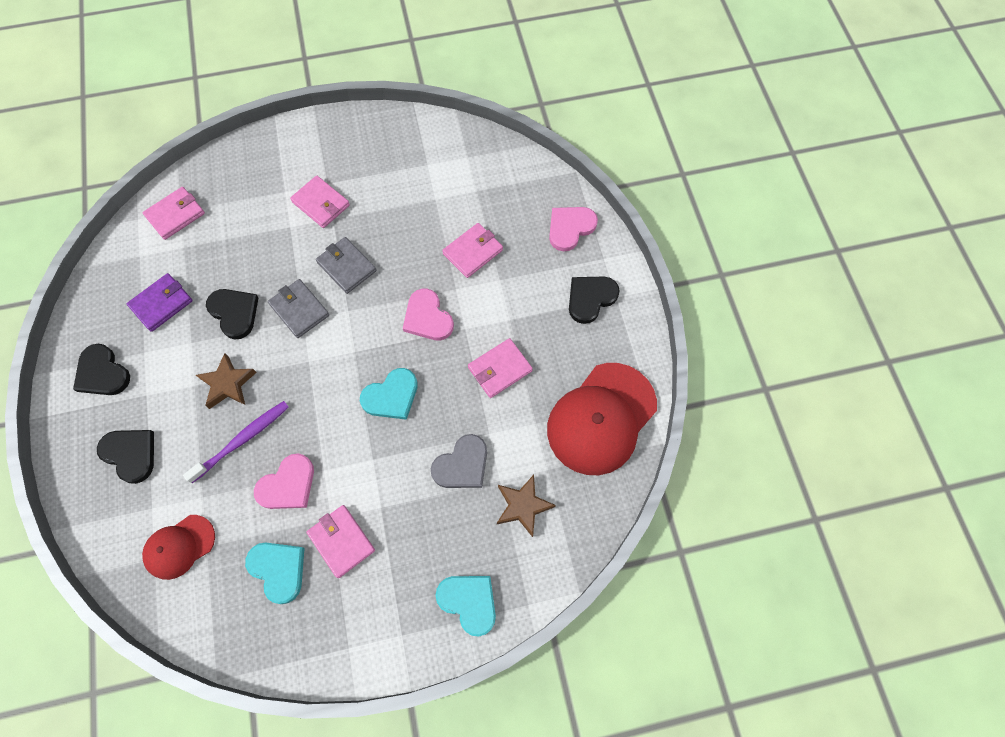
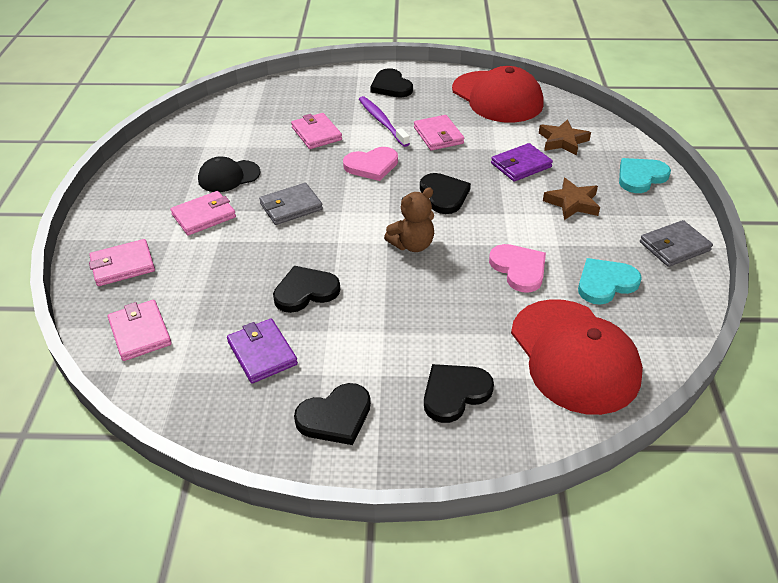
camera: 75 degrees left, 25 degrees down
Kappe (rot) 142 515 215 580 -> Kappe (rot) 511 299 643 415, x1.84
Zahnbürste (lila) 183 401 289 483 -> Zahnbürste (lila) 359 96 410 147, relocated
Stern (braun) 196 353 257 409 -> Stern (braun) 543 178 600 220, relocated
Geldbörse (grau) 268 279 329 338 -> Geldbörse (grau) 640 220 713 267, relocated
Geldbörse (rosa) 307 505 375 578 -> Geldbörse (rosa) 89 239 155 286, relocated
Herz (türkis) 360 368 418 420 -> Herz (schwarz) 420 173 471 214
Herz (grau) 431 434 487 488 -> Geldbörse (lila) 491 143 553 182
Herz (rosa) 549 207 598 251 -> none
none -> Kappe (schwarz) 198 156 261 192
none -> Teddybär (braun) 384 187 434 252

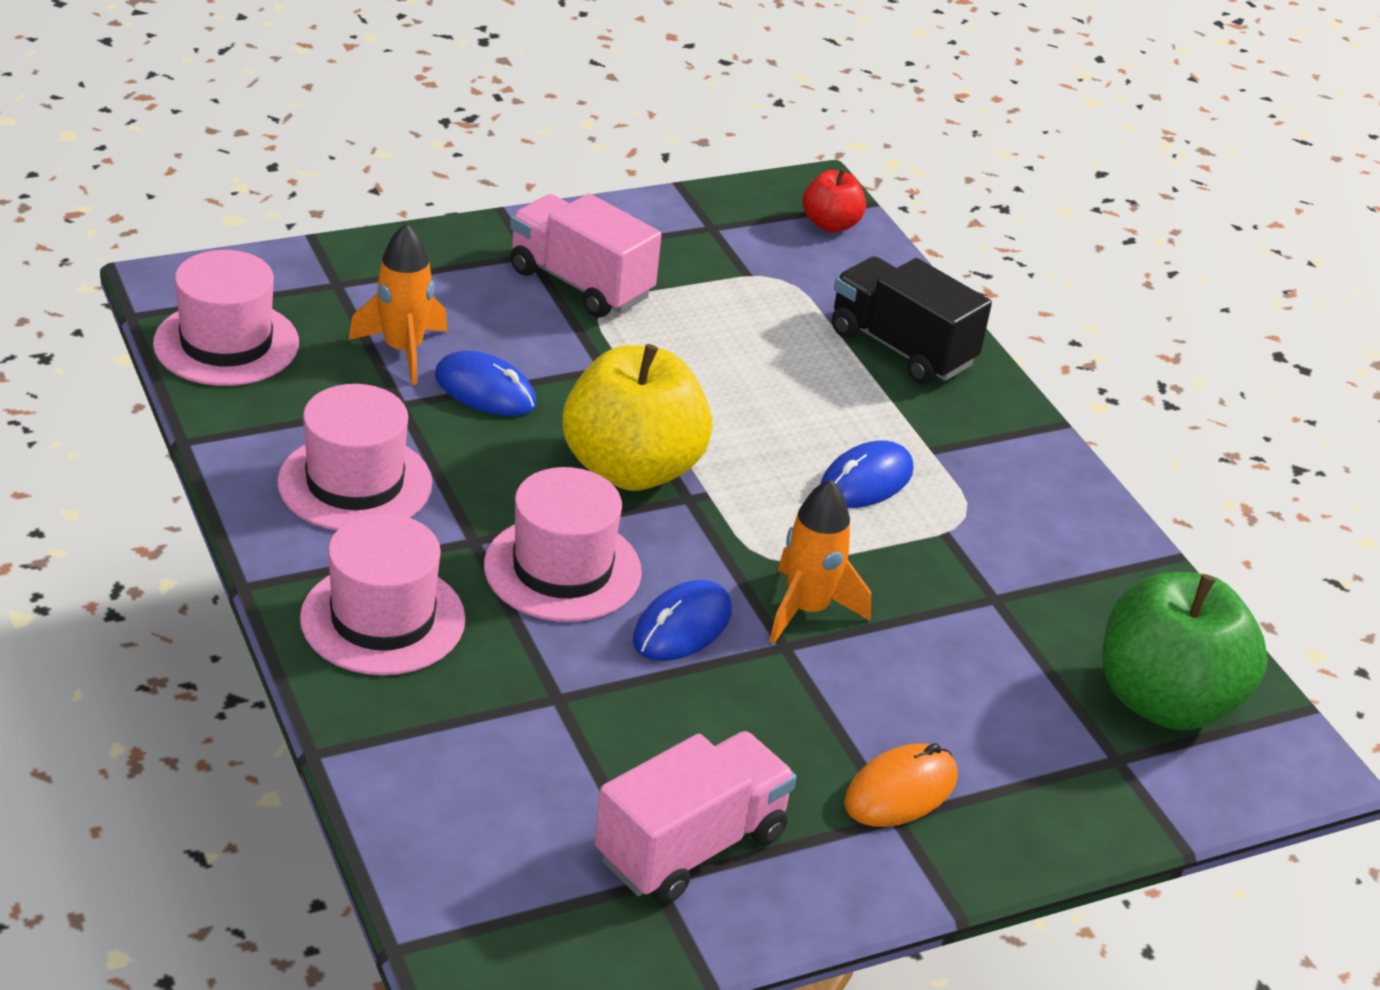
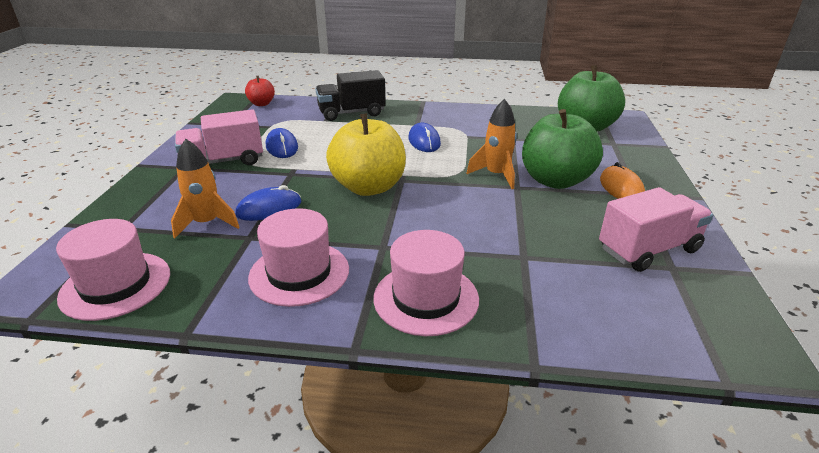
camera: 55 degrees left, 5 degrees down
Hut (rosa) 484 467 642 622 -> none
Lastwagen (rosa) 594 731 796 904 -> Lastwagen (rosa) 599 187 713 272, 75 degrees clockwise
Computermaus (blau) 633 580 732 661 -> Computermaus (blau) 266 128 298 158, relocated
none -> Apfel (grün) 522 109 603 189

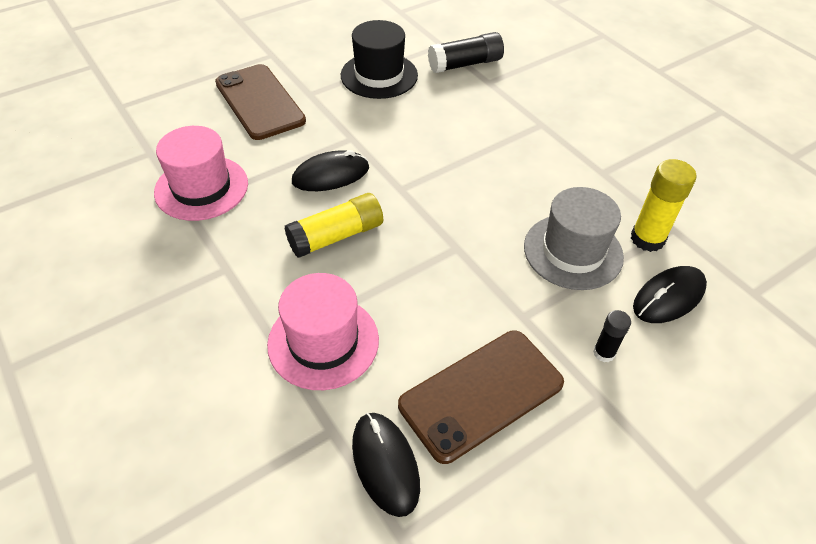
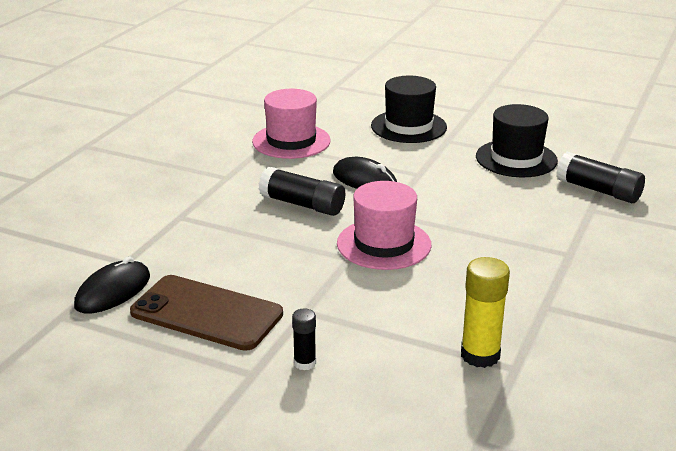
camera: 60 degrees right, 20 degrees down
Handy (braun) 215 64 306 140 -> Hut (schwarz) 371 76 447 143
Hut (rosa) 267 273 379 390 -> Hut (rosa) 337 181 431 270, relocated
Klebestift (gelb) 285 193 383 258 -> Klebestift (schwarz) 259 167 345 216
Hut (grau) 524 187 624 290 -> none
Computermaus (schwarz) 633 266 707 323 -> none

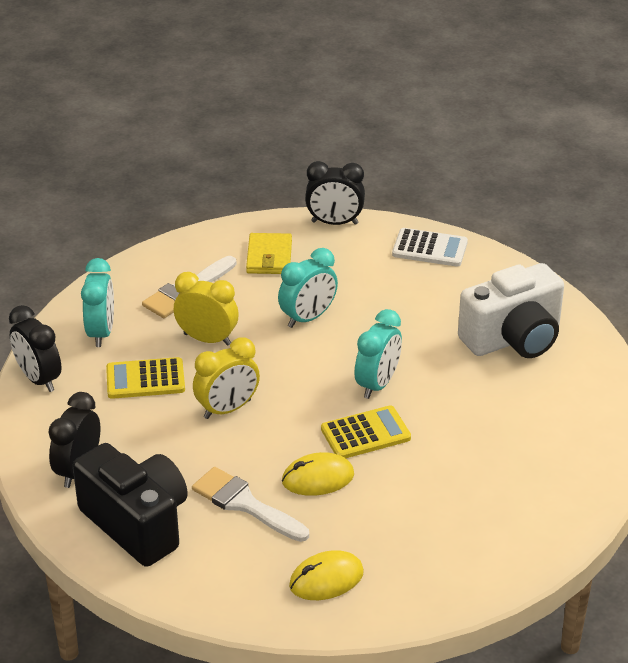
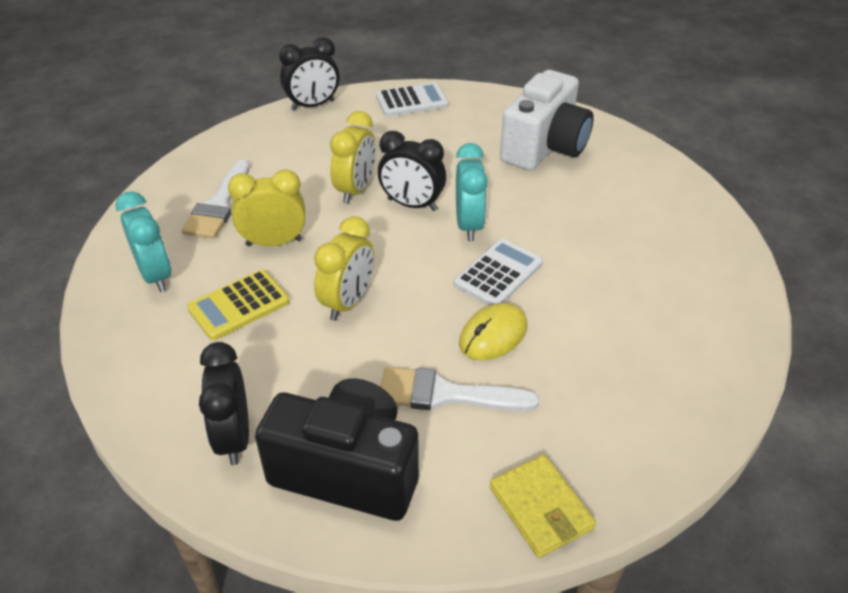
camera: 30 degrees left, 5 degrees up
Wecker (schwarz) 9 305 62 392 -> Wecker (schwarz) 378 131 446 211, relocated
Geldbörse (gelb) 246 233 292 274 -> Geldbörse (gelb) 490 455 596 558, relocated
Wecker (türkis) 278 248 338 328 -> Wecker (gelb) 330 111 376 204
Computermaus (gelb) 289 550 364 600 -> none
Taschenrechner (gelb) 321 406 411 458 -> Taschenrechner (weiß) 454 239 543 306

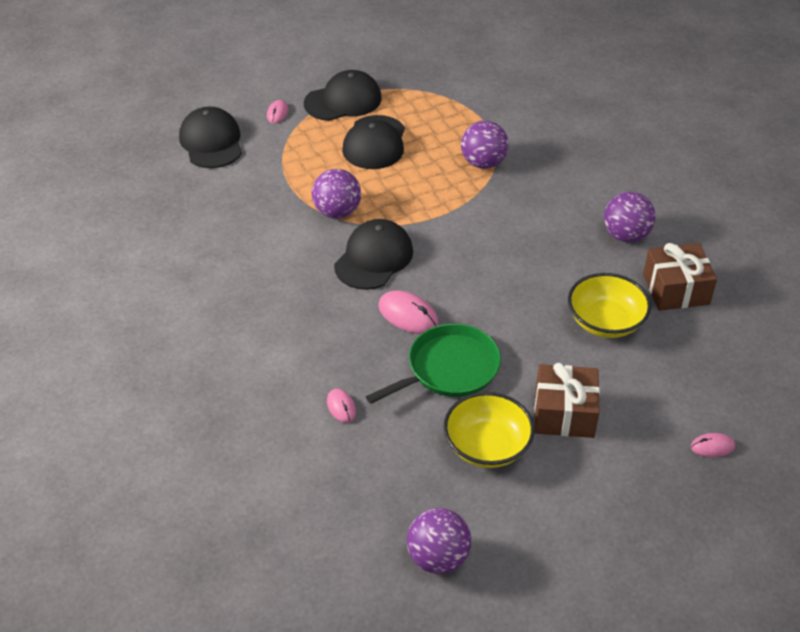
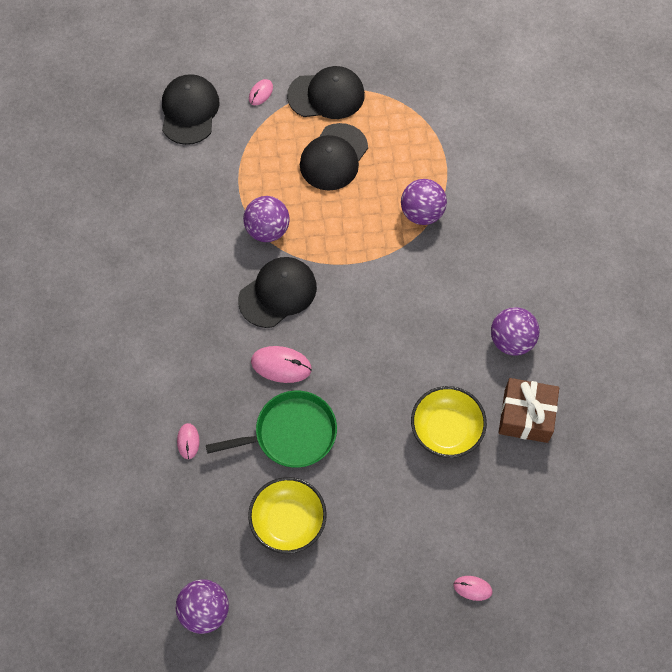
camera: 20 degrees right, 20 degrees up
Computermaus (rosa) 378 291 439 334 -> Computermaus (rosa) 251 346 312 383, 45 degrees counterclockwise
Geschenk (braun) 534 363 600 438 -> none

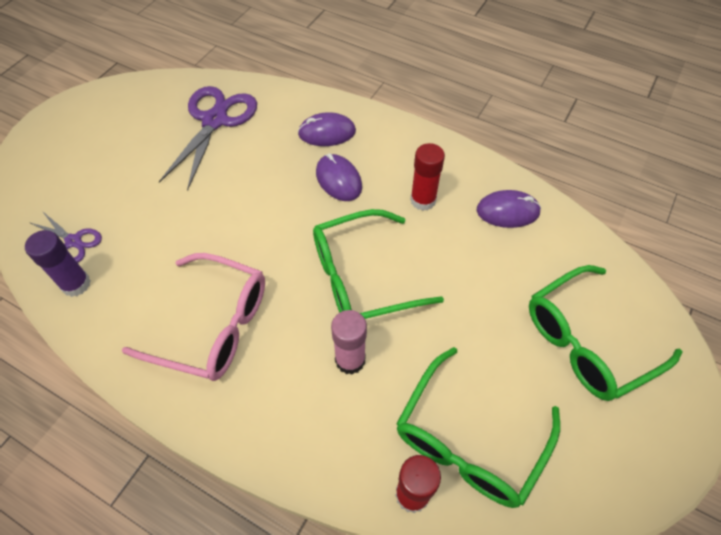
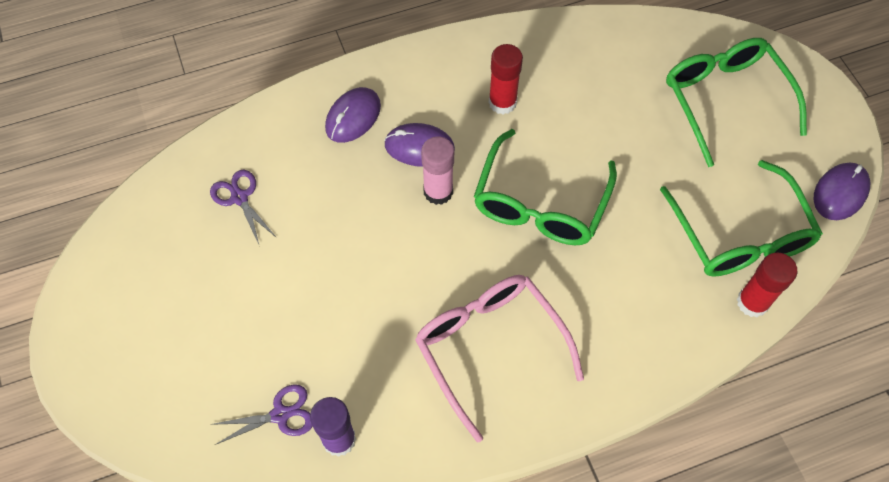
camera: 50 degrees left, 5 degrees up
Brille (rosa) 122 253 265 381 -> Brille (rosa) 415 275 584 442, 90 degrees counterclockwise
Schere (lila) 159 86 257 191 -> Schere (lila) 210 170 277 244, x0.52
Klebestift (rosa) 331 310 367 375 -> Klebestift (rosa) 421 136 454 205, relocated
Computermaus (lila) 476 190 541 228 -> Computermaus (lila) 814 163 870 220, relocated
Brille (grün) 529 265 683 401 -> Brille (grün) 666 38 807 167, 150 degrees clockwise

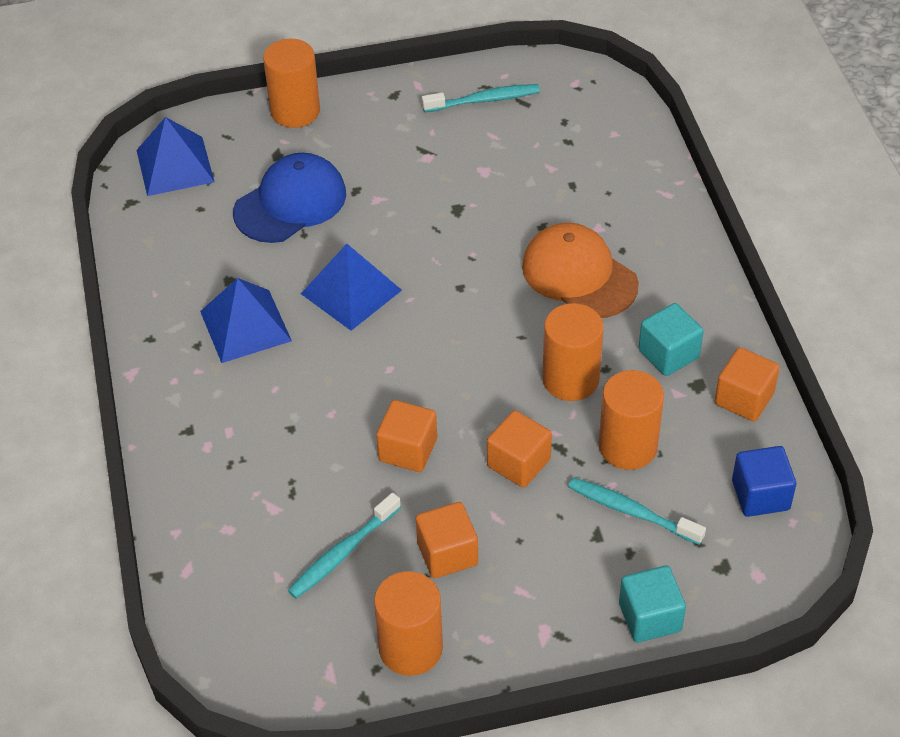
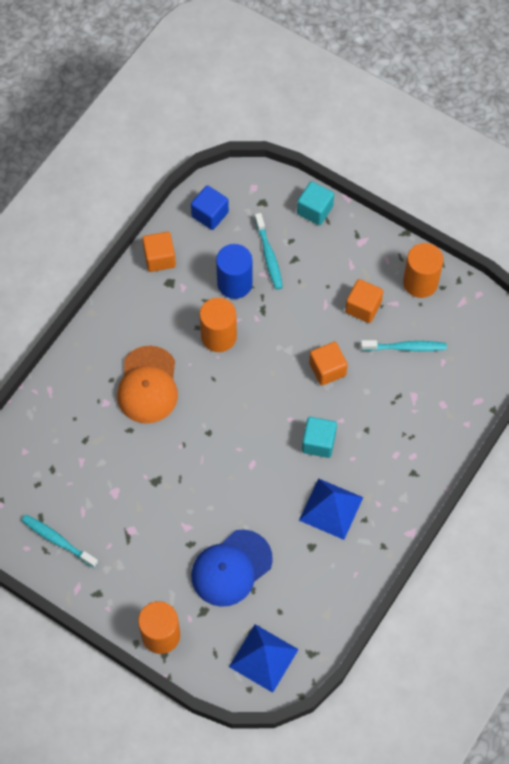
camera: 135 degrees left, 15 degrees up
Kappe (blau) 233 153 346 243 -> Kappe (blau) 191 529 273 607, 45 degrees counterclockwise
Pyramide (blau) 301 244 402 331 -> none
Kubus (orange) 487 410 552 488 -> none
Vollzylinder (orange) 599 370 664 470 -> Vollzylinder (blau) 216 244 252 299
Kubus (türkis) 638 303 704 376 -> Kubus (türkis) 302 417 337 458, relocated

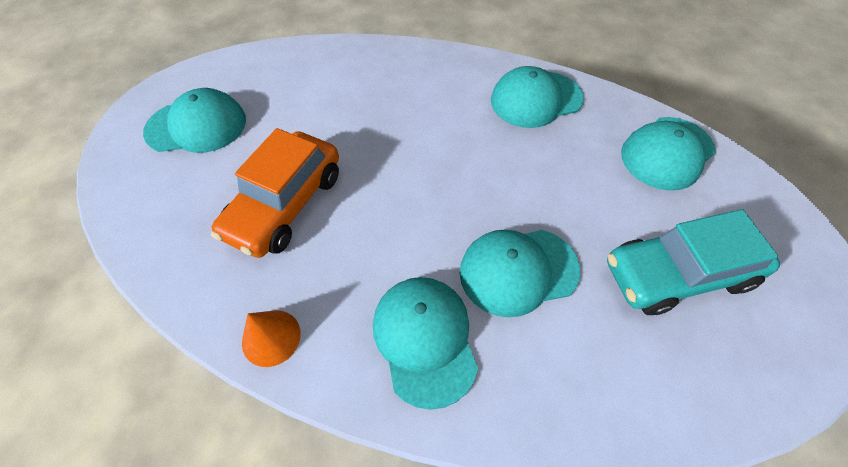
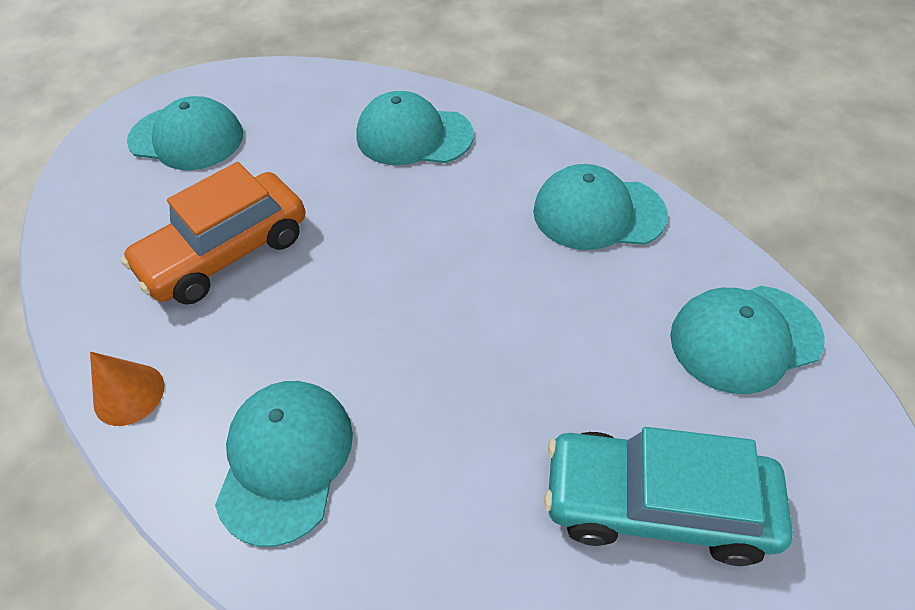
camera: 25 degrees right, 5 degrees down
Kappe (türkis) 460 230 580 318 -> Kappe (türkis) 356 91 474 165, relocated

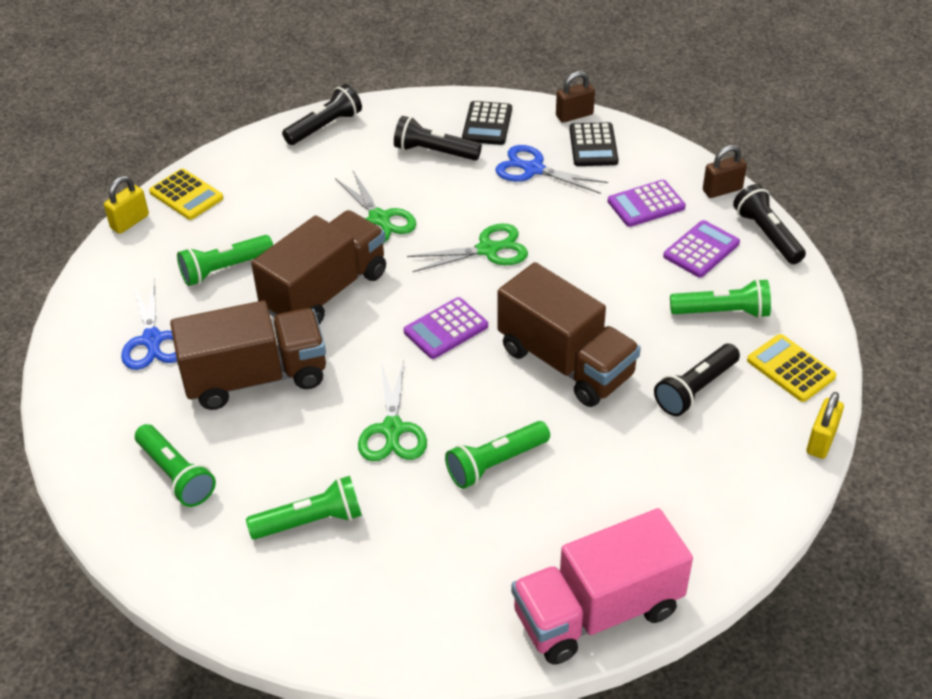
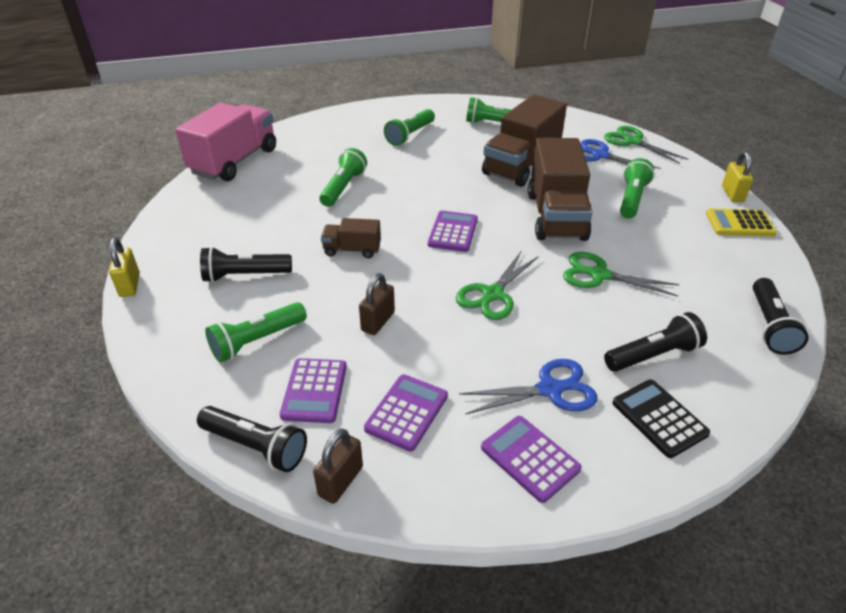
camera: 140 degrees right, 5 degrees down
Schere (grün) 358 360 427 461 -> Schere (grün) 604 126 688 164, relocated
Lastwagen (braun) 498 262 641 407 -> Lastwagen (braun) 321 218 381 258, x0.49
Vorhängeschloss (braun) 556 71 595 123 -> Vorhängeschloss (braun) 359 273 395 335, relocated
Taschenrechner (schwarz) 569 122 618 166 -> Taschenrechner (lila) 481 416 581 503
Taschenlampe (schwarz) 654 344 740 416 -> Taschenlampe (schwarz) 200 247 292 283, 105 degrees counterclockwise
Taschenrechner (gelb) 747 334 836 402 -> none

